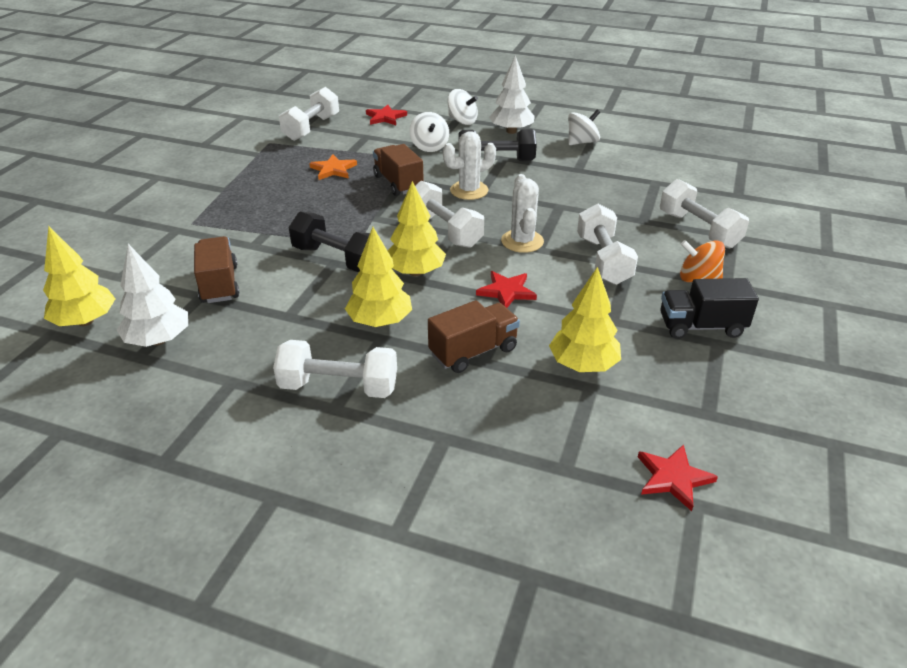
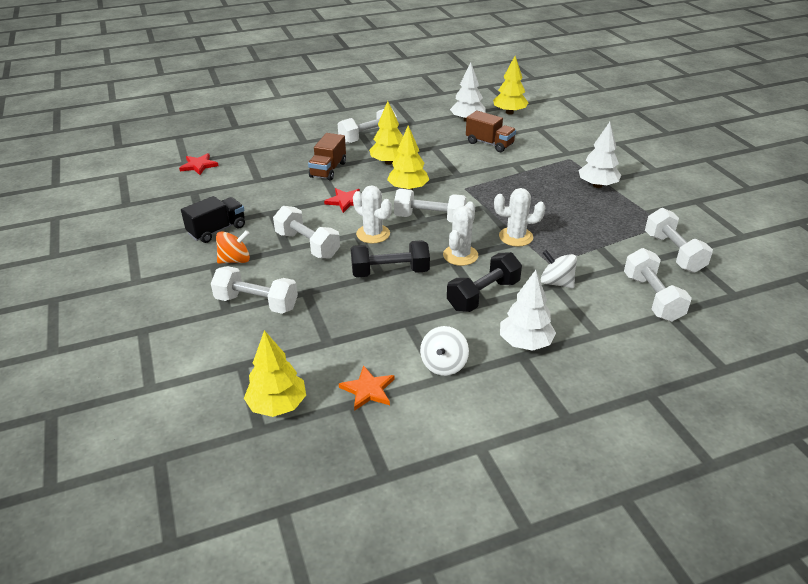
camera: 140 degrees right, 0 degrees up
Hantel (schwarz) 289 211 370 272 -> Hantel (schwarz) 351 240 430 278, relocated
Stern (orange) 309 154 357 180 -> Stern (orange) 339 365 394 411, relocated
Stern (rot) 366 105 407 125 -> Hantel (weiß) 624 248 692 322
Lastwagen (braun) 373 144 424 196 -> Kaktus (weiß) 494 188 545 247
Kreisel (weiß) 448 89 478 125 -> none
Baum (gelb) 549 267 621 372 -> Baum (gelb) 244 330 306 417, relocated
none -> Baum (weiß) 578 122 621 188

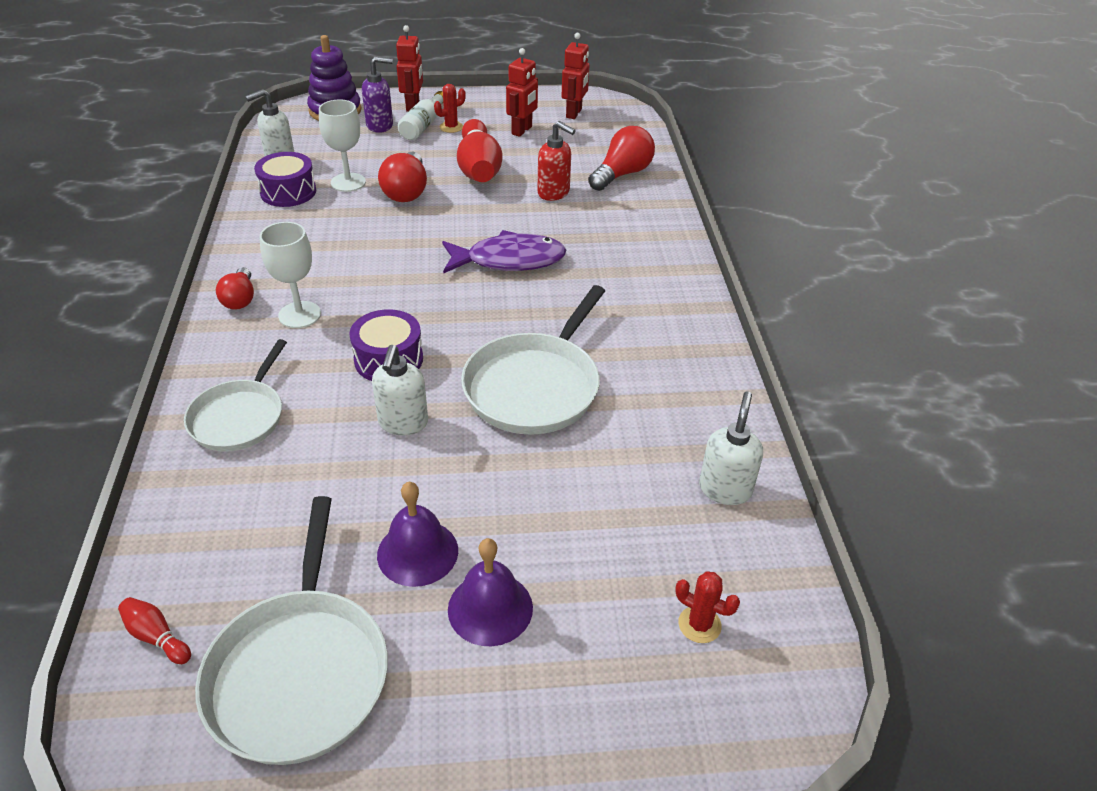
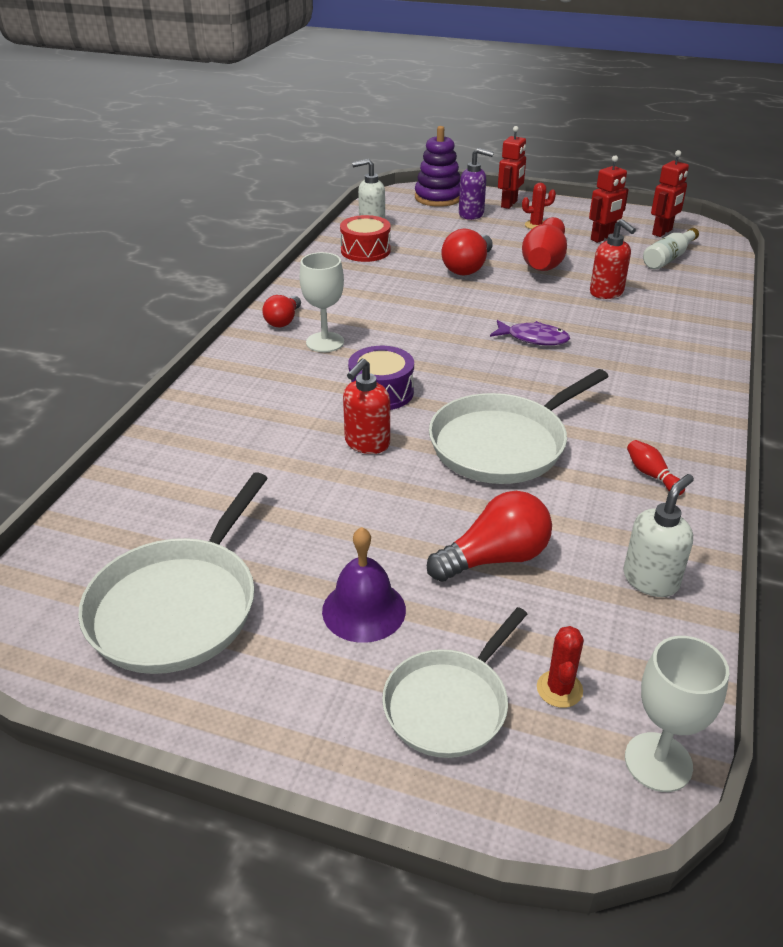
camera: 25 degrees right, 5 degrees down
Bowlingkegel (rot) 118 597 191 664 -> Bowlingkegel (rot) 627 440 685 495, relocated
Pfanne (weiß) 184 339 287 452 -> Pfanne (weiß) 382 607 527 758, relocated
Trommel (lila) 254 152 316 207 -> Trommel (rot) 340 215 391 262
Kelch (weiß) 319 99 366 192 -> Kelch (weiß) 625 636 729 792, relocated
Seifenspender (weiß) 372 345 428 435 -> Seifenspender (rot) 343 358 390 454
Glocke (lila) 377 482 458 587 -> none
Flasche (weiß) 398 91 443 140 -> Flasche (weiß) 643 228 699 270, relocated
Fisch (lila) 442 230 566 273 -> Fisch (lila) 490 320 570 345, x0.64
Glühbirne (rot) 589 126 655 191 -> Glühbirne (rot) 427 491 552 582, relocated
Kaktus (rot) 675 571 740 643 -> Kaktus (rot) 537 626 584 708, 45 degrees clockwise

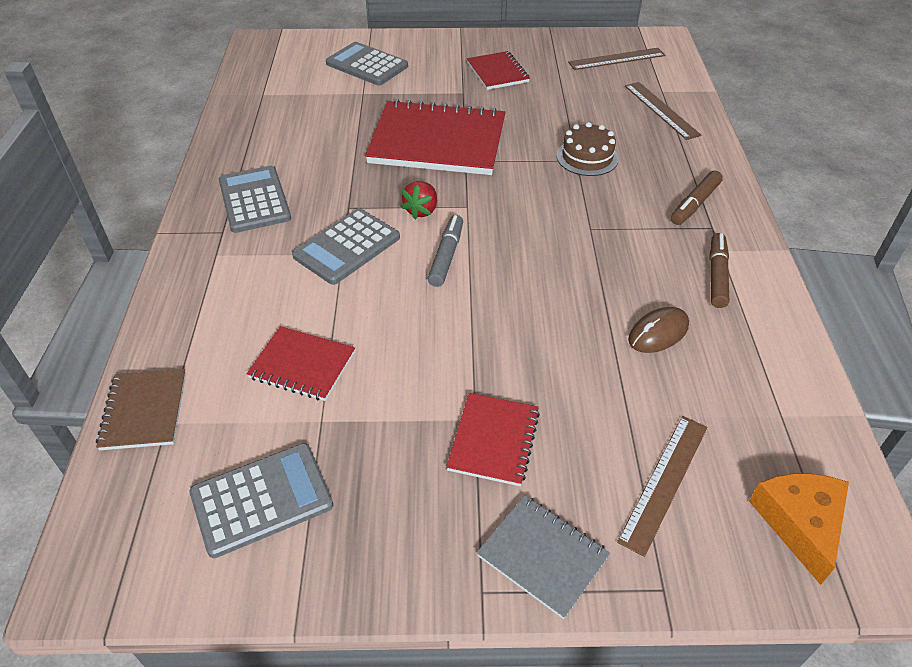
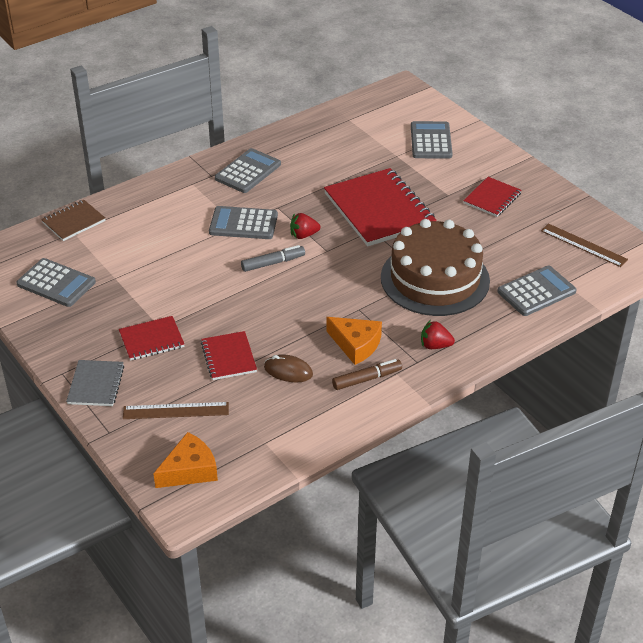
camera: 55 degrees right, 5 degrees down
Notizbuch (rot) 247 326 355 401 -> Notizbuch (rot) 201 331 257 380, relocated
Kuchen (braun) 556 122 619 176 -> Kuchen (braun) 381 219 490 316, x2.17
Lineal (braun) 625 82 701 140 -> Taschenrechner (grau) 497 266 577 316
Filzstift (braun) 671 171 723 225 -> Erdbeere (rot) 421 320 455 349
none -> Käse (orange) 327 317 382 365

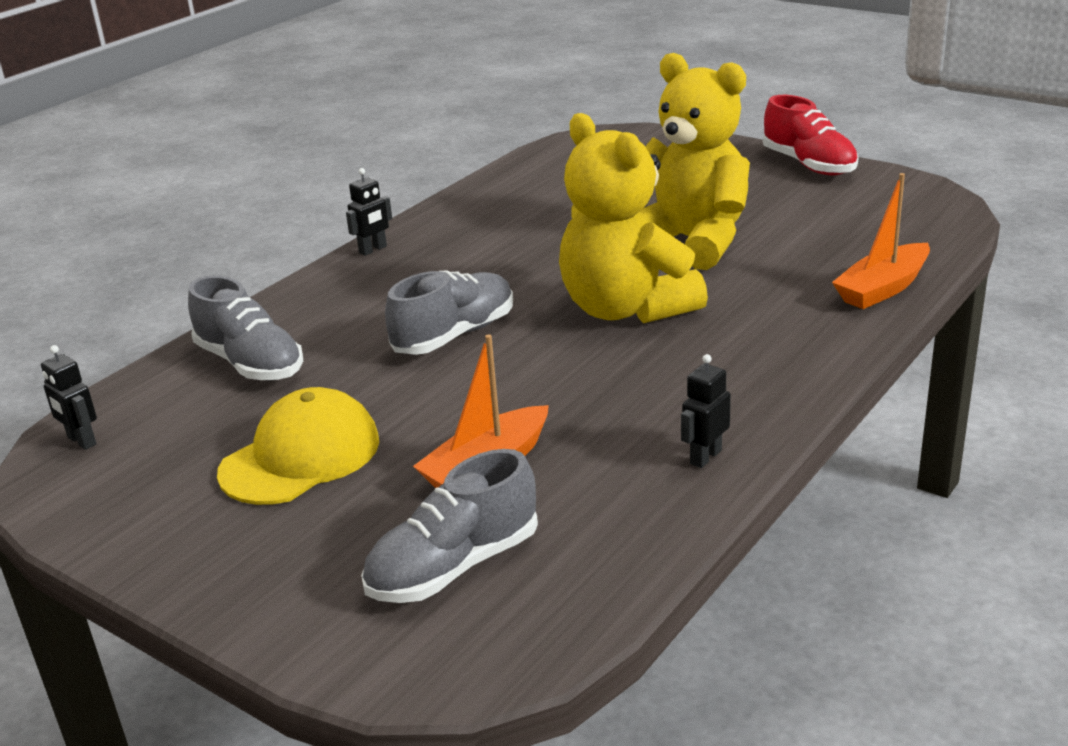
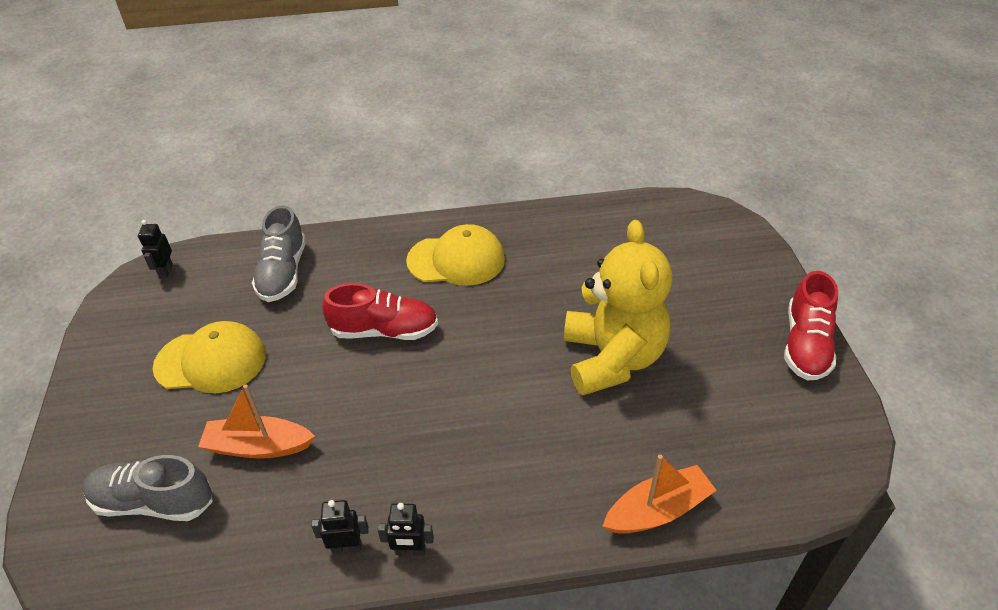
camera: 45 degrees right, 15 degrees up
Roboter (schwarz) 346 168 392 256 -> Roboter (schwarz) 378 503 434 556, relocated
Schuh (grau) 385 270 513 355 -> Schuh (rot) 322 283 438 340
Teddybär (gelb) 559 113 708 323 -> none
Boot (orange) 832 173 930 309 -> Boot (orange) 603 455 717 534, 150 degrees clockwise
none -> Kappe (gelb) 406 224 505 286

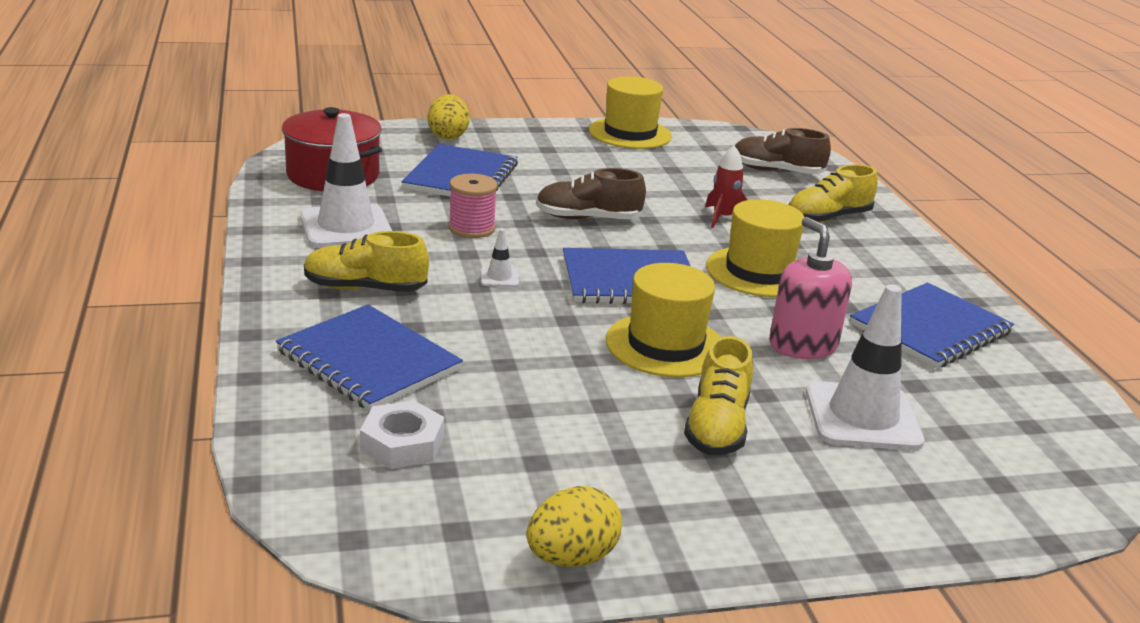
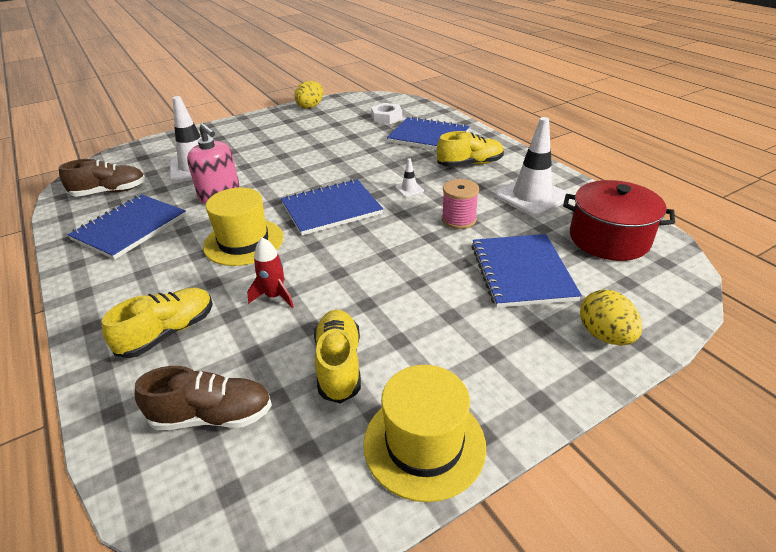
camera: 165 degrees right, 10 degrees up
Schuh (braun) 536 168 646 219 -> Schuh (braun) 59 159 146 197, relocated
Hut (gelb) 606 263 720 377 -> none
Schuh (gelb) 684 336 753 455 -> Schuh (gelb) 314 310 361 404, relocated

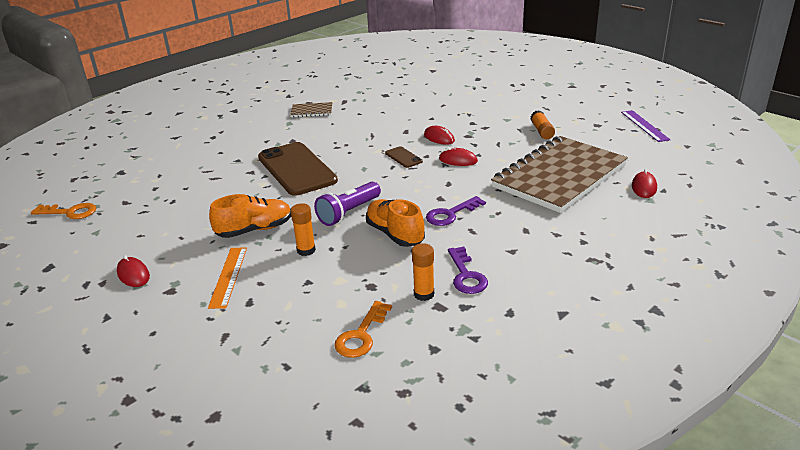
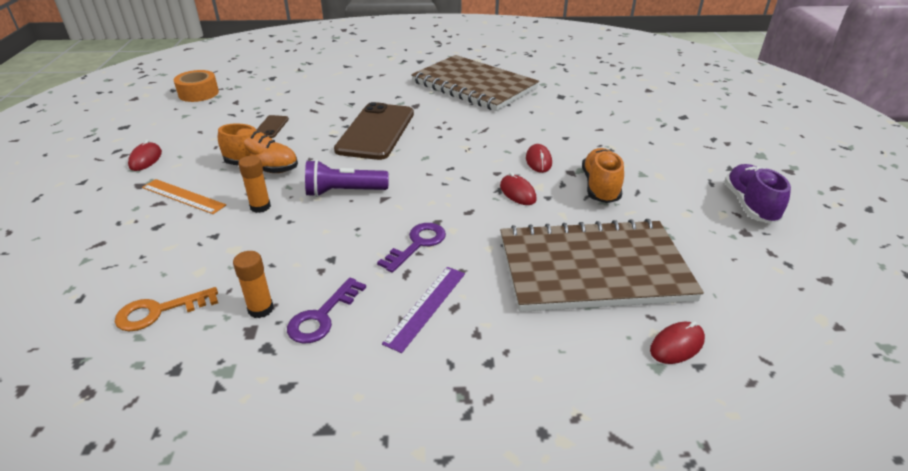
camera: 40 degrees right, 5 degrees up
Schlüssel (orange) 31 203 96 219 -> Klebeband (orange) 174 70 219 102
Lineal (orange) 208 247 247 309 -> Lineal (orange) 142 179 226 214, 75 degrees clockwise
Notizbuch (braun) 290 102 333 117 -> Notizbuch (braun) 411 55 539 111, x2.47
Schuh (orange) 366 199 425 247 -> Schuh (orange) 582 148 624 203, relocated
Handy (braun) 385 146 423 168 -> Handy (braun) 256 115 289 138, relocated
Schlüssel (lila) 426 196 486 226 -> Schlüssel (lila) 377 223 446 273, 120 degrees clockwise
Klebestift (orange) 530 110 555 139 -> none
Lineal (lila) 621 110 670 142 -> Lineal (lila) 382 267 465 353, relocated
none -> Schuh (lila) 724 164 791 224

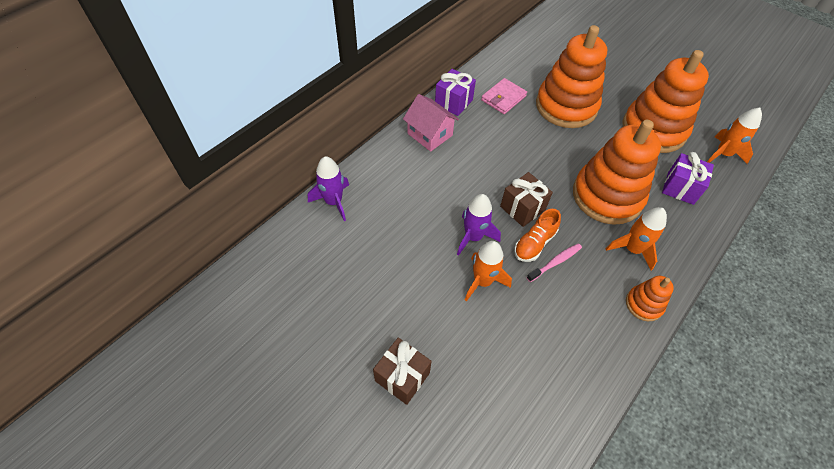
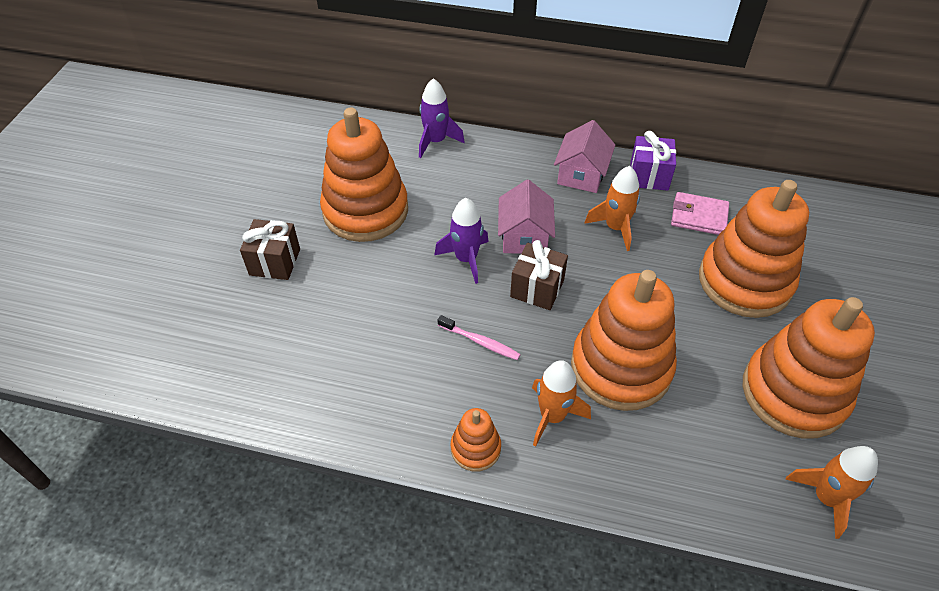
camera: 65 degrees right, 5 degrees down
Rakete (orange) 465 241 512 302 -> Rakete (orange) 584 166 640 251, relocated
Schuh (orange) 514 209 561 262 -> none
Geschenk (lila) 662 152 714 205 -> none
none -> Stapelspielzeug (orange) 320 107 408 242
none -> Haus (rosa) 498 180 555 254

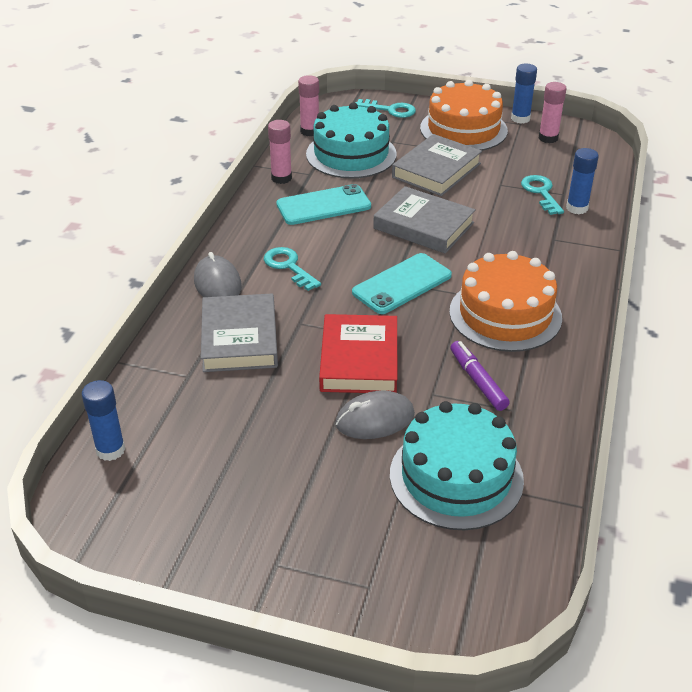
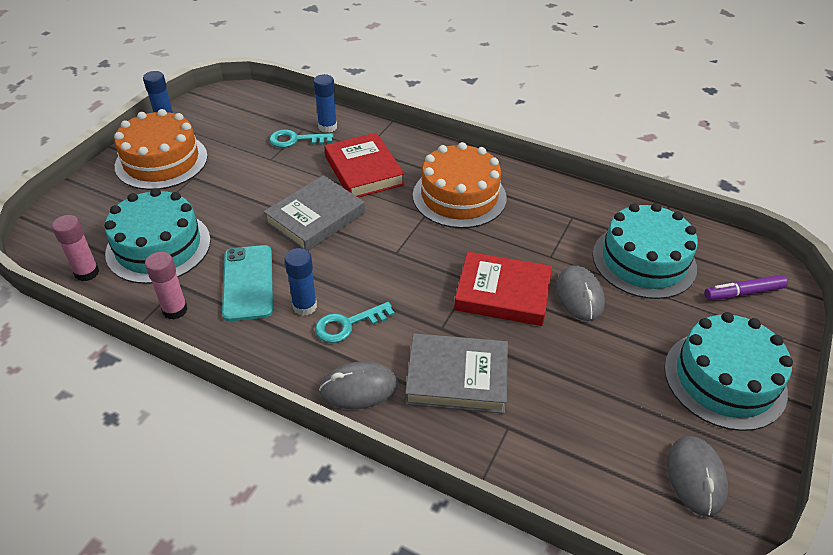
camera: 80 degrees left, 5 degrees up
Klebestift (blau) 82 380 125 461 -> Klebestift (blau) 284 248 317 316, relocated
Handy (türkis) 352 253 452 314 -> none
Schlüssel (türkis) 355 99 416 118 -> none
Buch (grau) 392 134 482 196 -> none
Filzstift (lila) 450 341 510 411 -> Filzstift (lila) 704 275 788 300, relocated
Klebestift (rosa) 539 82 567 143 -> none
none -> Buch (rot) 324 133 405 197
none -> Kuchen (türkis) 664 312 793 431
none -> Computermaus (grau) 667 436 728 517

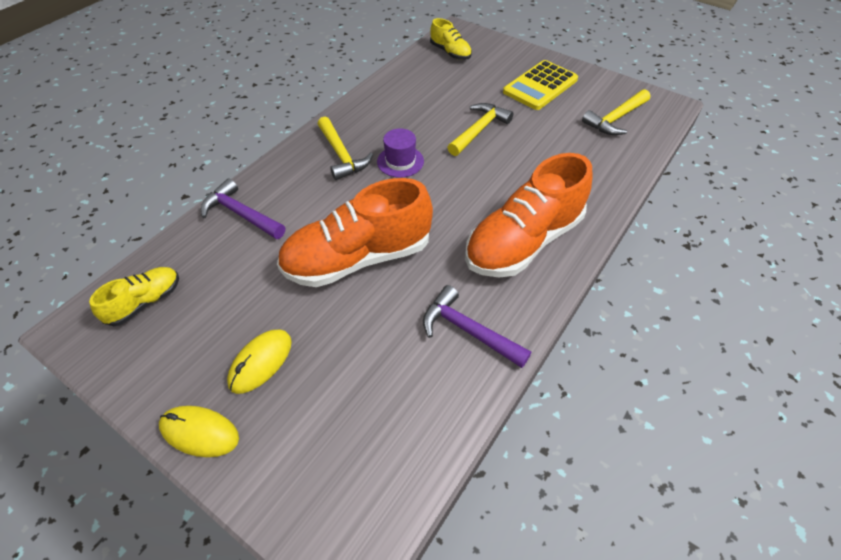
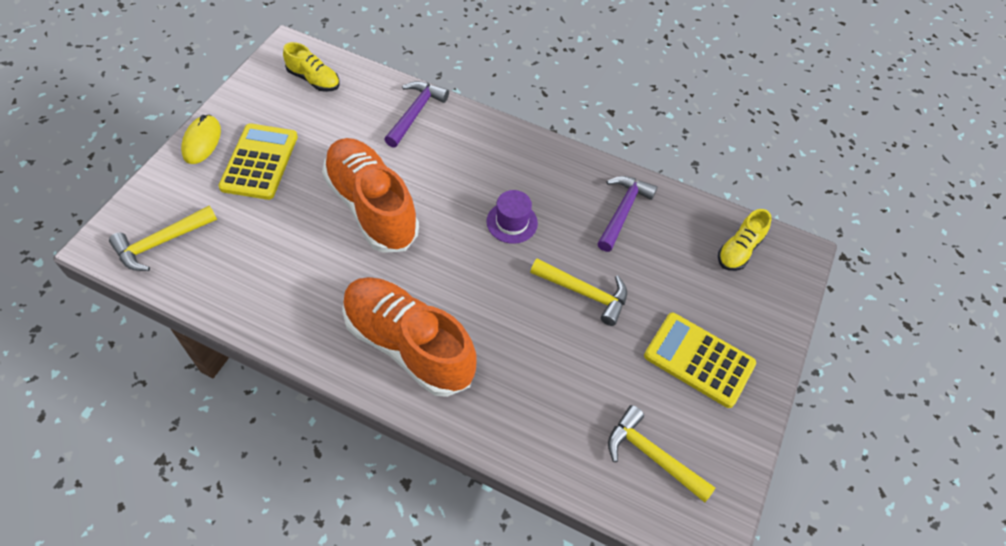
camera: 75 degrees right, 5 degrees up
Computermaus (gelb) 227 329 292 394 -> Taschenrechner (gelb) 218 123 298 200
Hammer (gelb) 318 117 373 180 -> Hammer (gelb) 109 206 217 271, relocated
Hammer (lila) 423 285 531 368 -> Hammer (lila) 597 176 657 252, relocated

